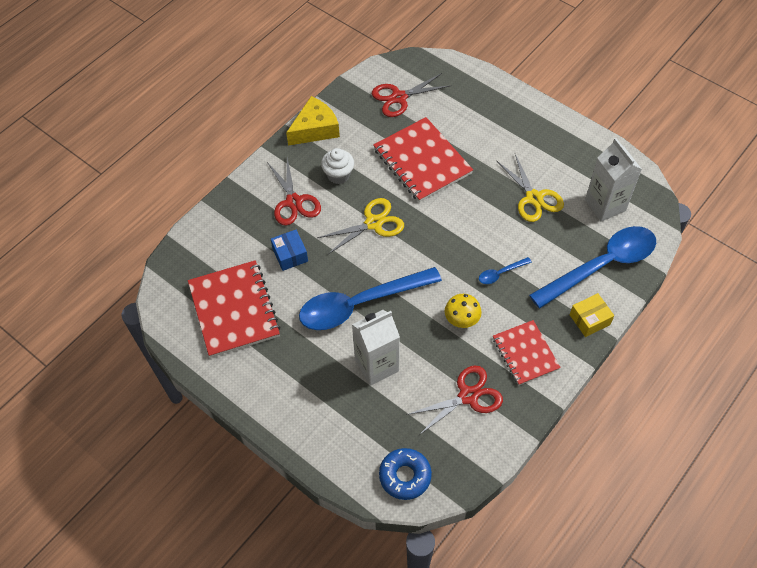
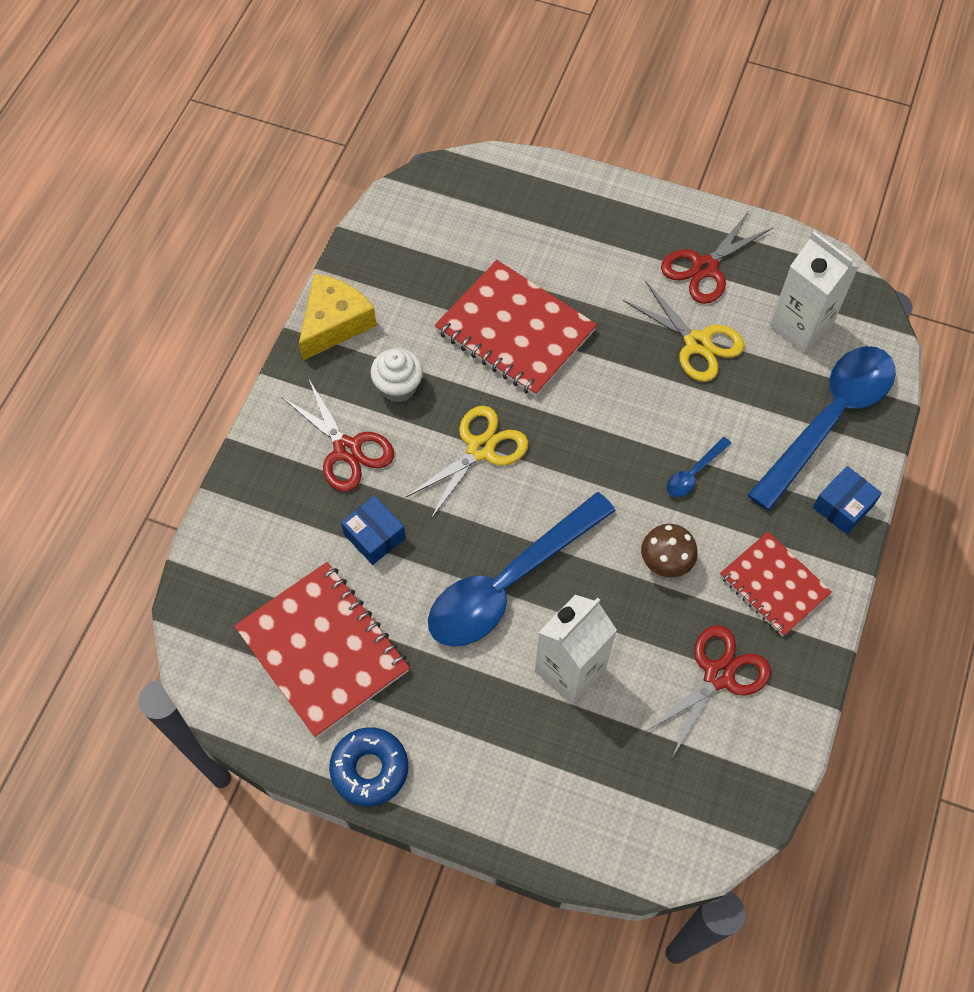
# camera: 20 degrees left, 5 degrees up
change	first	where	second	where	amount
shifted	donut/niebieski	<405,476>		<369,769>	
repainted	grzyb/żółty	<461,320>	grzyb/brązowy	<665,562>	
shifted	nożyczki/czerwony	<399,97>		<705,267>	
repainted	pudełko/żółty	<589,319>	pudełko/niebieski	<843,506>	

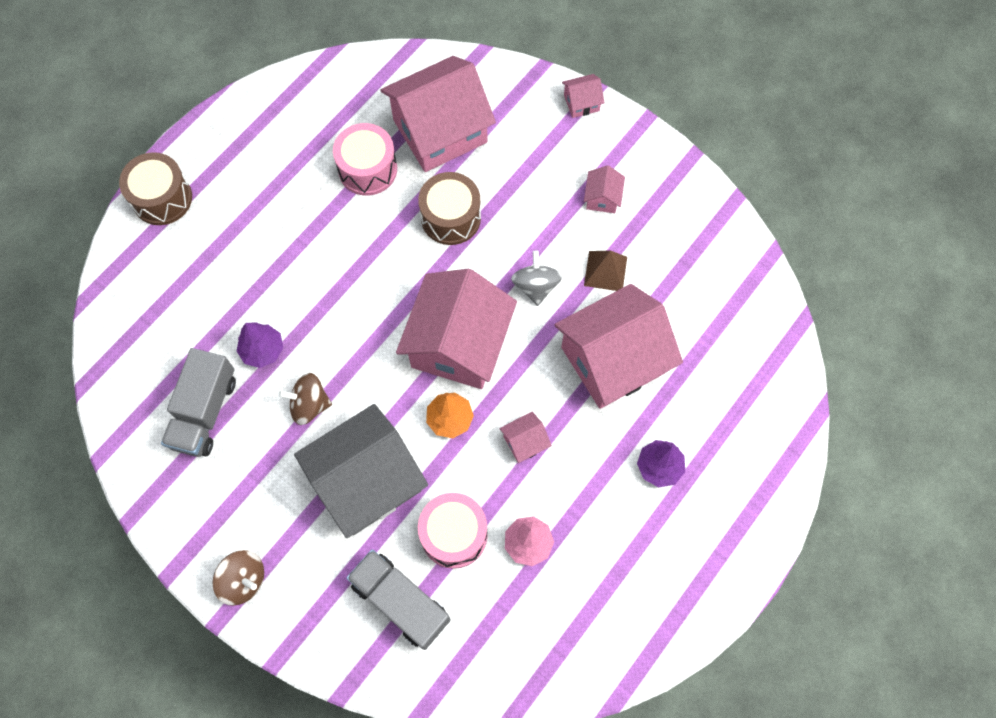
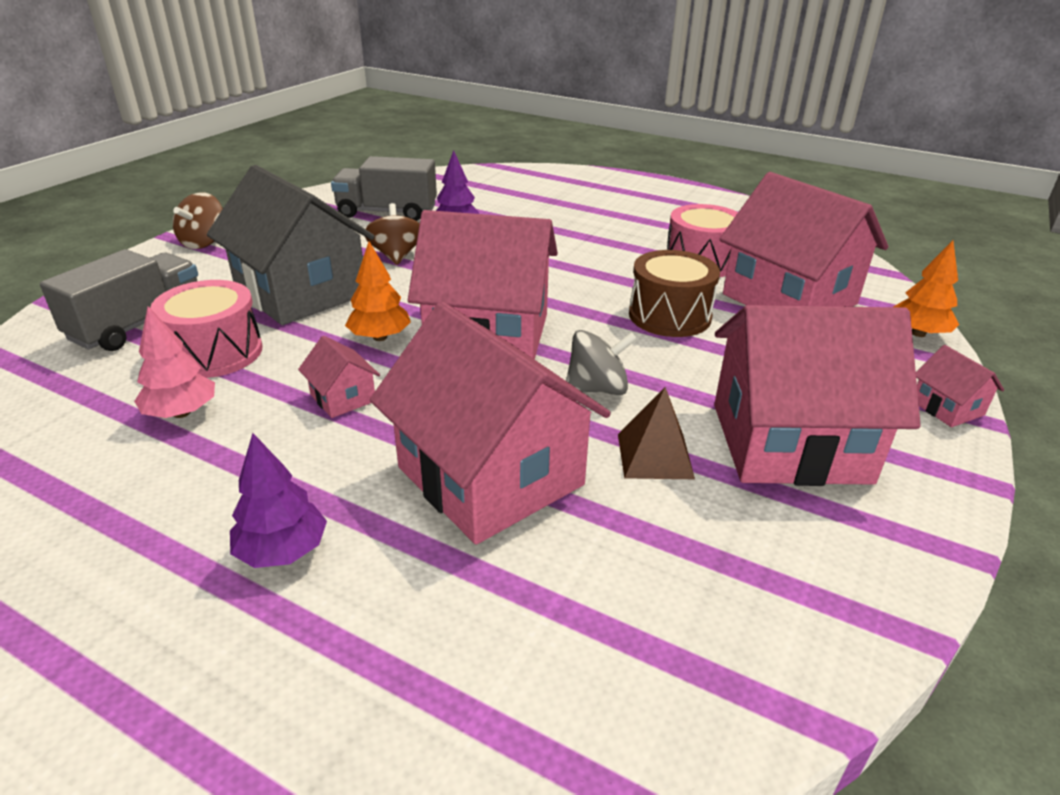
# camera: 80 degrees right, 35 degrees down
change	first	where	second	where	amount
scaled	domek/różowy	<602,198>		<790,442>	x2.42
new			drzewko/pomarańczowy	<918,333>	
gone	bęben/brązowy	<162,198>			

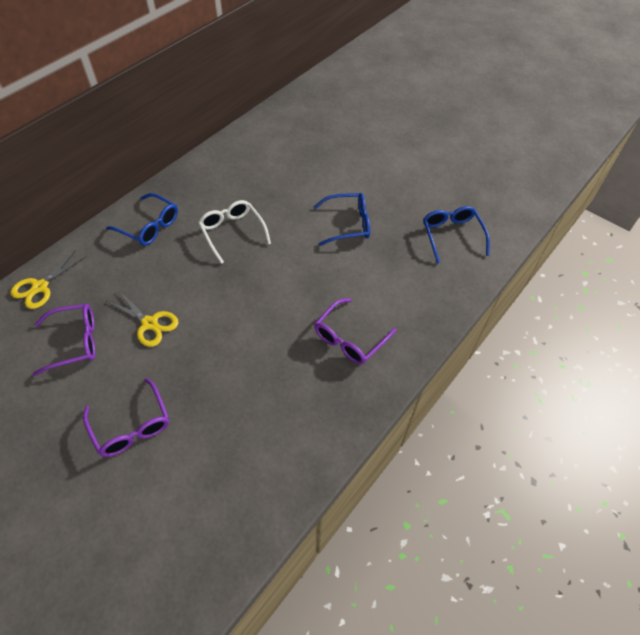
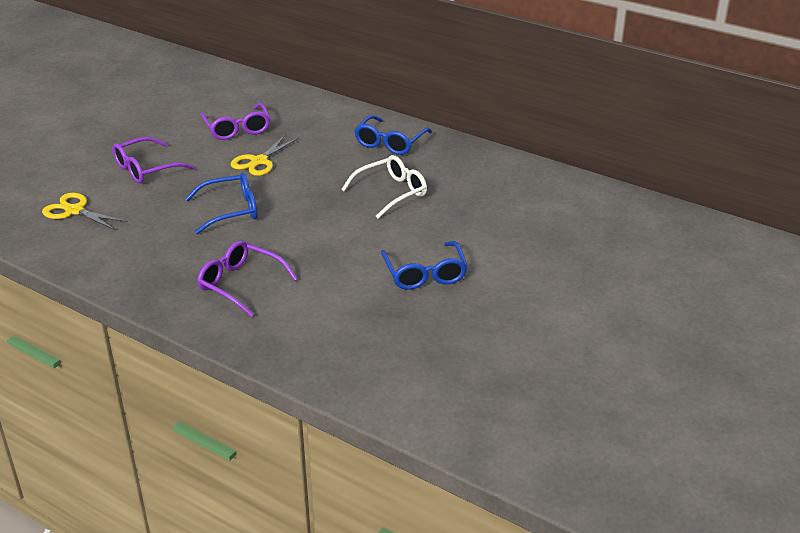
# camera: 85 degrees right, 20 degrees down
change	first	where	second	where	amount
shifted	nożyczki/żółty	<40,287>		<74,211>	
shifted	okulary/niebieski	<451,235>		<231,210>	

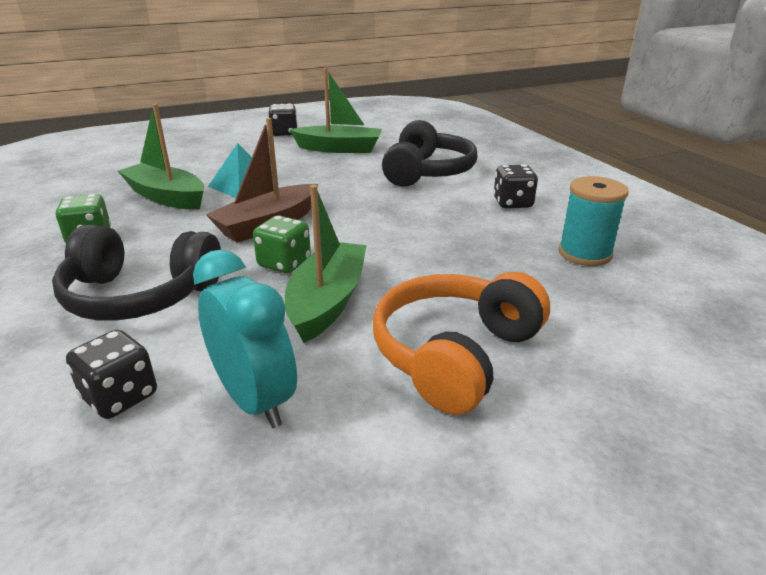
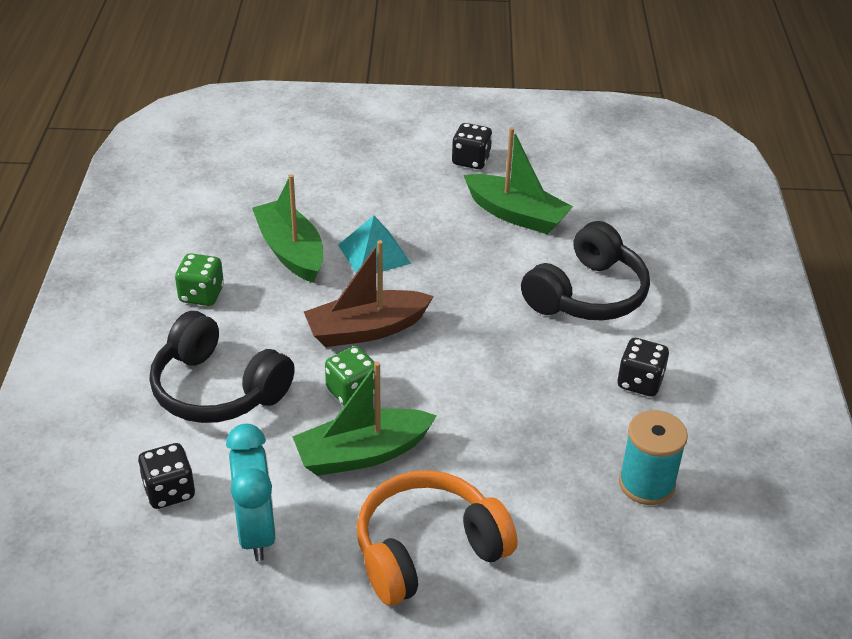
# camera: 25 degrees right, 10 degrees up
change	first	where	second	where	amount
rotated	łódka/zielony	<327,301>		<362,453>	150 degrees counterclockwise

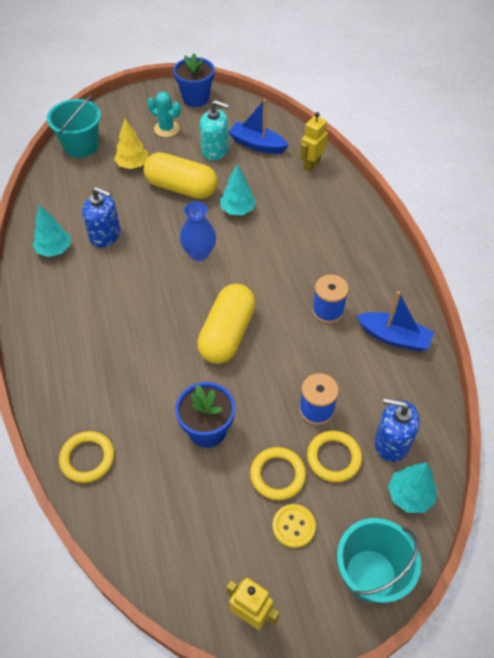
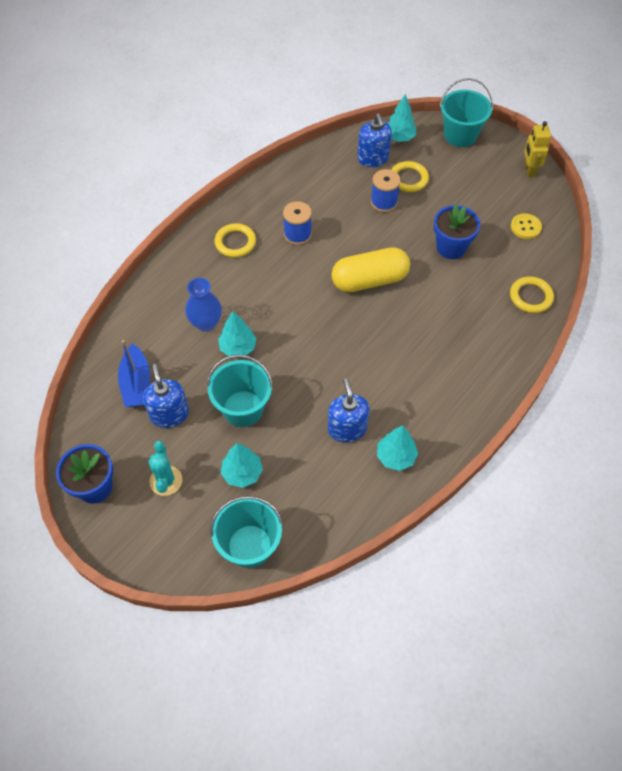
# camera: 125 degrees left, 5 degrees up
change	first	where	second	where	amount
repainted	dozownik mydła/turkusowy	<215,150>	dozownik mydła/niebieski	<169,414>	
shifted	wazon/niebieski	<199,253>		<206,323>	
swapped	kapsułka/żółty	<181,188>	wiadro/turkusowy	<243,408>	
shifted	pierścień/żółty	<277,475>		<235,242>	
repainted	drzewko/żółty	<133,165>	drzewko/turkusowy	<242,473>	
shifted	guzik/żółty	<293,526>		<525,227>	
gone	robot/żółty	<311,165>			
gone	łódka/niebieski	<394,337>			

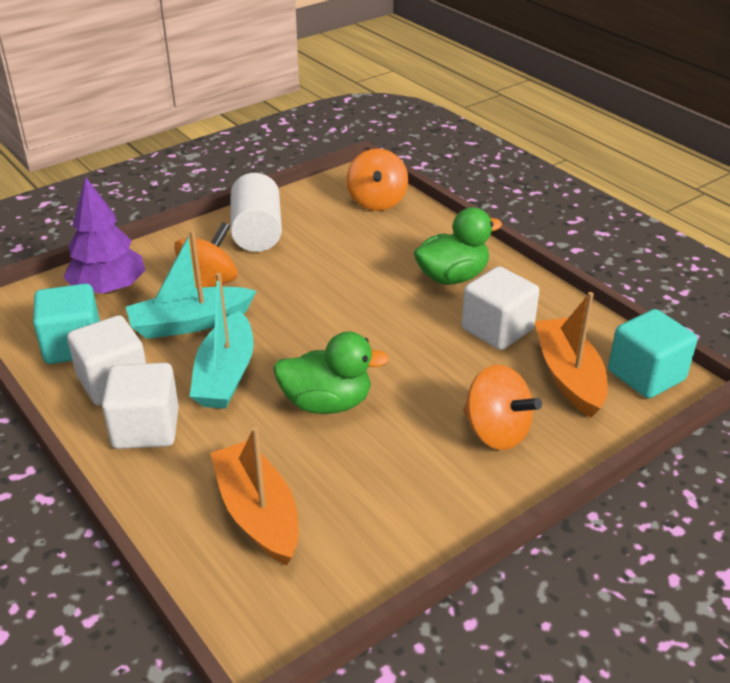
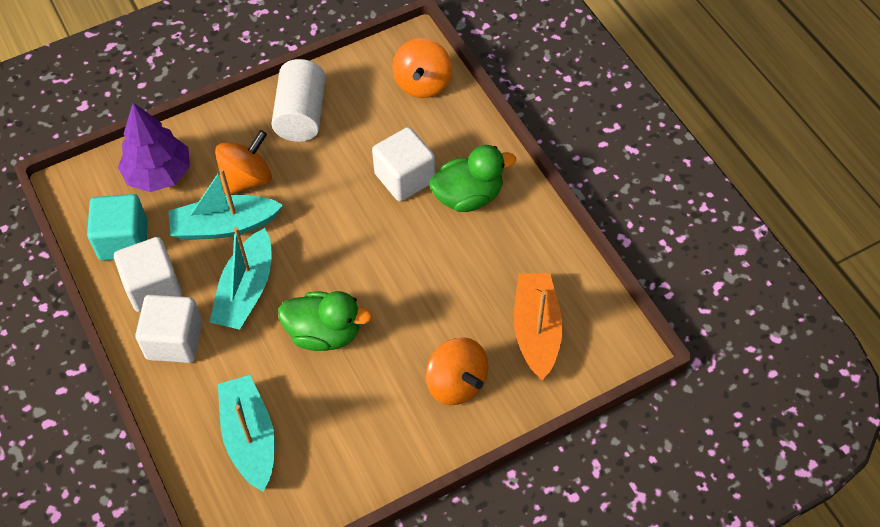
# camera: 10 degrees right, 20 degrees up
change	first	where	second	where	amount
repainted	łódka/pomarańczowy	<258,513>	łódka/turkusowy	<250,437>	
shifted	sześcian/biały	<497,329>		<405,178>	
gone	sześcian/turkusowy	<646,375>			

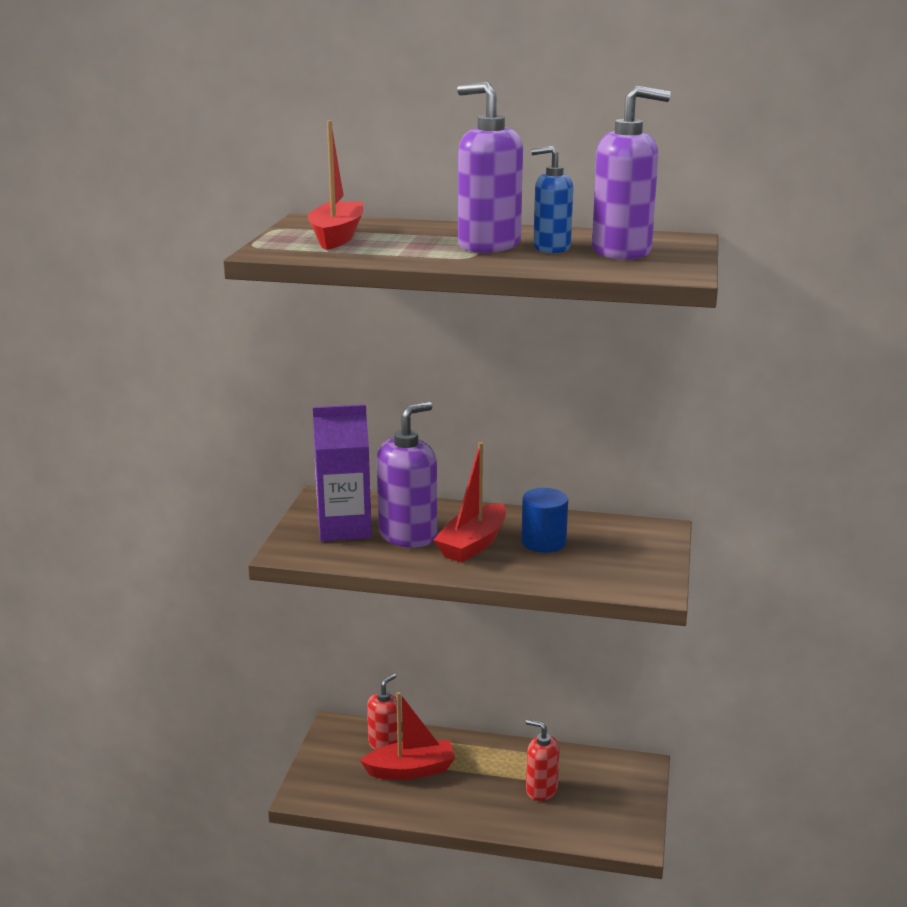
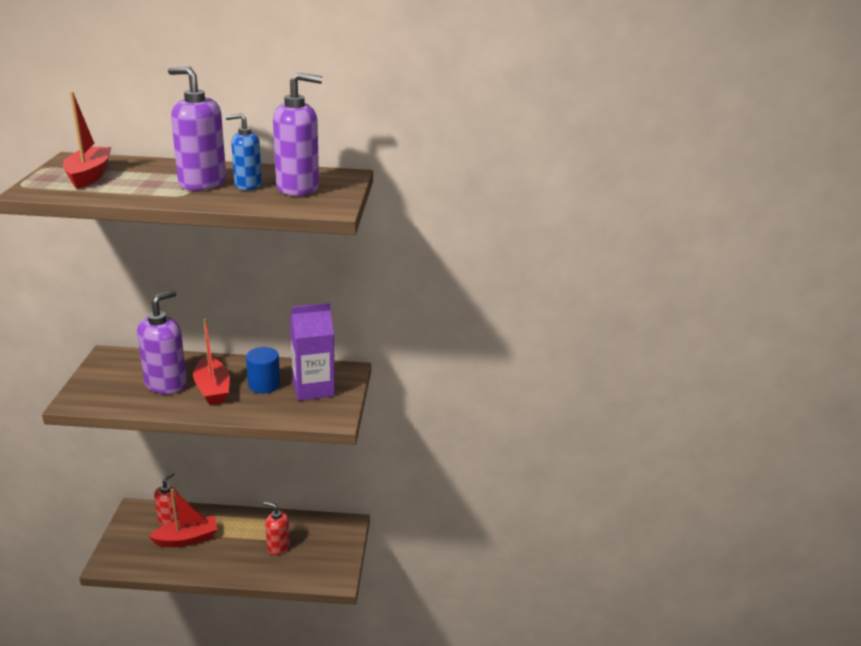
# camera: 10 degrees left, 5 degrees up
change	first	where	second	where	amount
rotated	łódka/czerwony	<473,544>		<212,389>	45 degrees counterclockwise
shifted	karton mleka/fioletowy	<344,528>		<313,388>	

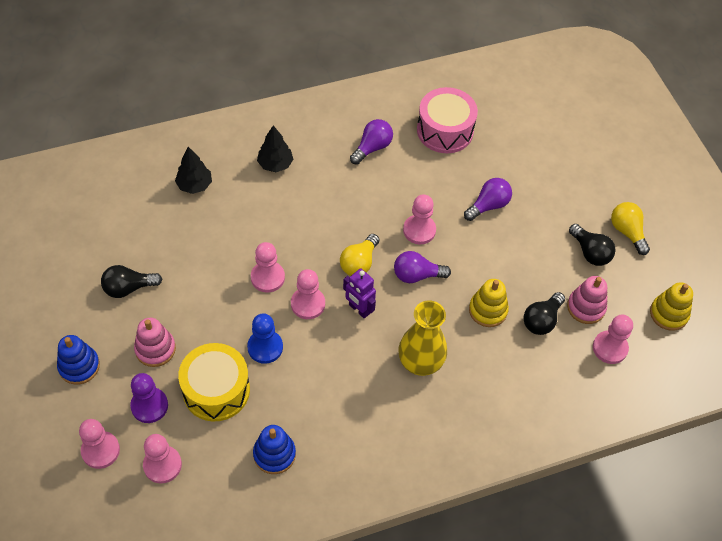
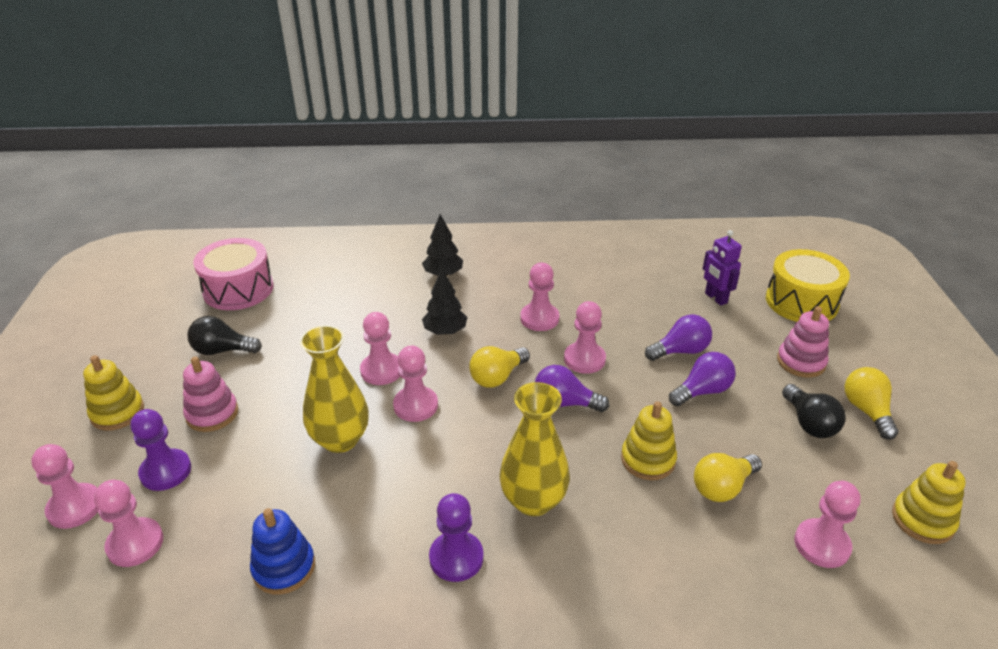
# camera: 20 degrees right, 20 degrees down
change	first	where	second	where	amount
repainted	zabawka nakładanka/niebieski	<79,366>	zabawka nakładanka/żółty	<117,412>	
shifted	bęben/różowy	<445,130>		<238,289>	
swapped	pionek/niebieski	<265,347>	wazon/żółty	<340,439>	
shifted	drzewko/czarny	<194,185>		<445,331>	
new			pionek/fioletowy	<456,558>	
new			pionek/różowy	<539,318>	
shifted	żarówka/fioletowy	<372,147>		<702,391>	
repainted	żarówka/czarny	<541,320>	żarówka/żółty	<722,487>	
shifted	robot/fioletowy	<359,309>		<715,298>	
shifted	bęben/żółty	<216,390>		<801,302>	
shifted	zabawka nakładanka/różowy	<586,307>		<801,362>	

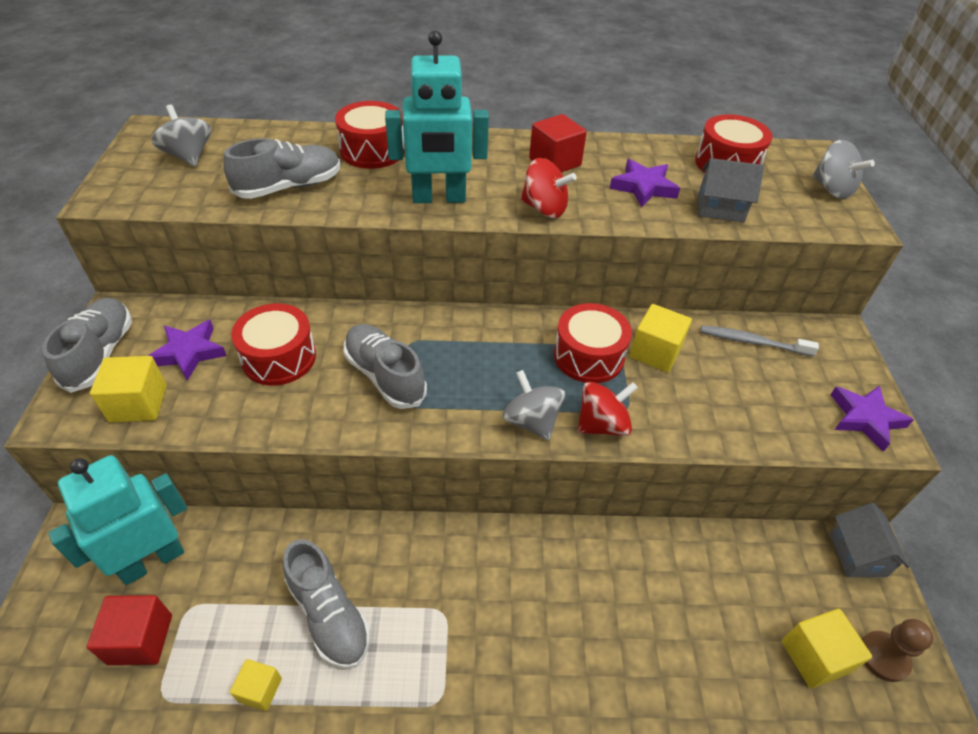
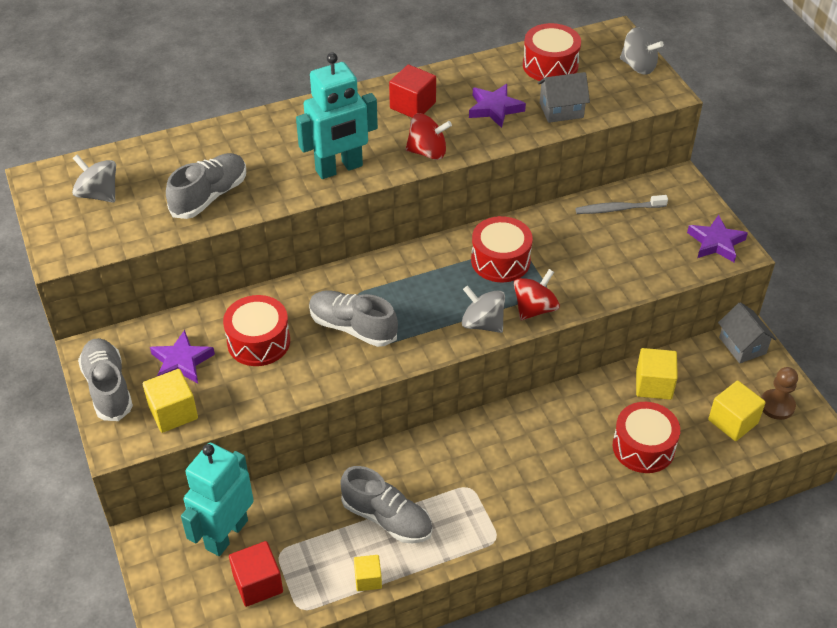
# camera: 20 degrees left, 0 degrees up
change	first	where	second	where	amount
shifted	bęben/czerwony	<372,151>		<643,447>	
shifted	sześcian/żółty	<655,352>		<654,385>	

